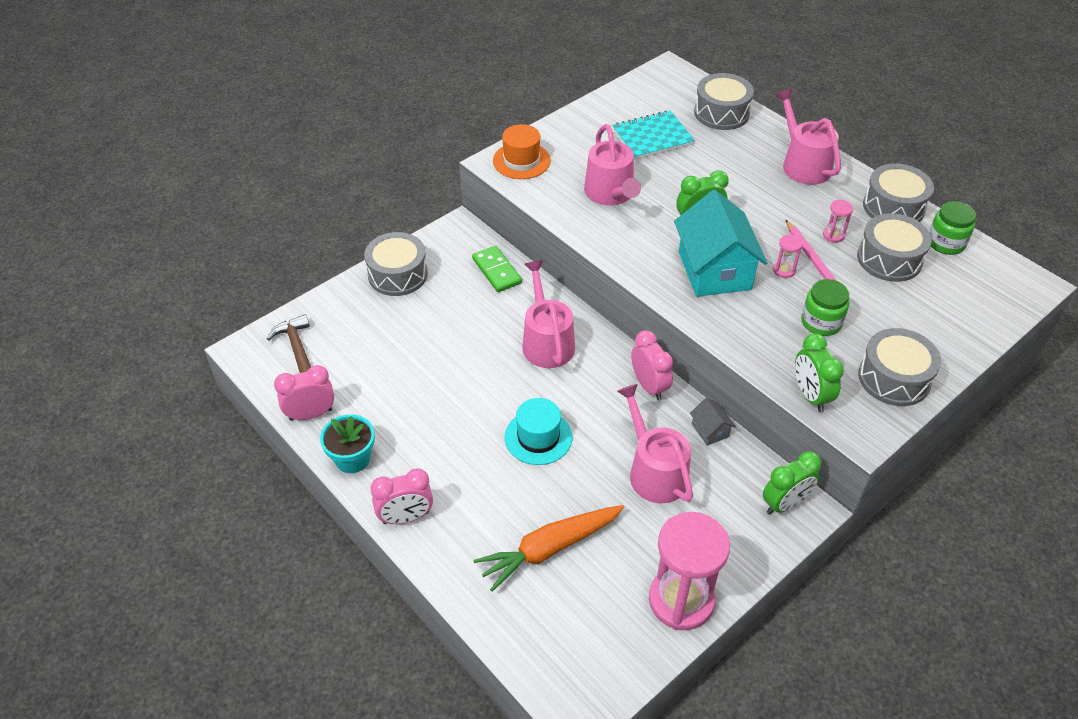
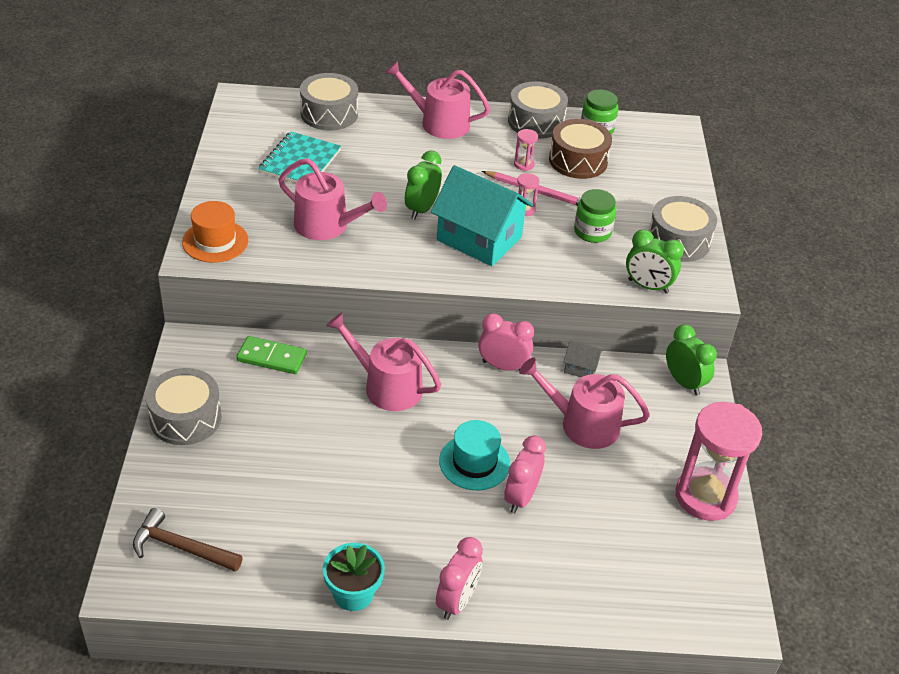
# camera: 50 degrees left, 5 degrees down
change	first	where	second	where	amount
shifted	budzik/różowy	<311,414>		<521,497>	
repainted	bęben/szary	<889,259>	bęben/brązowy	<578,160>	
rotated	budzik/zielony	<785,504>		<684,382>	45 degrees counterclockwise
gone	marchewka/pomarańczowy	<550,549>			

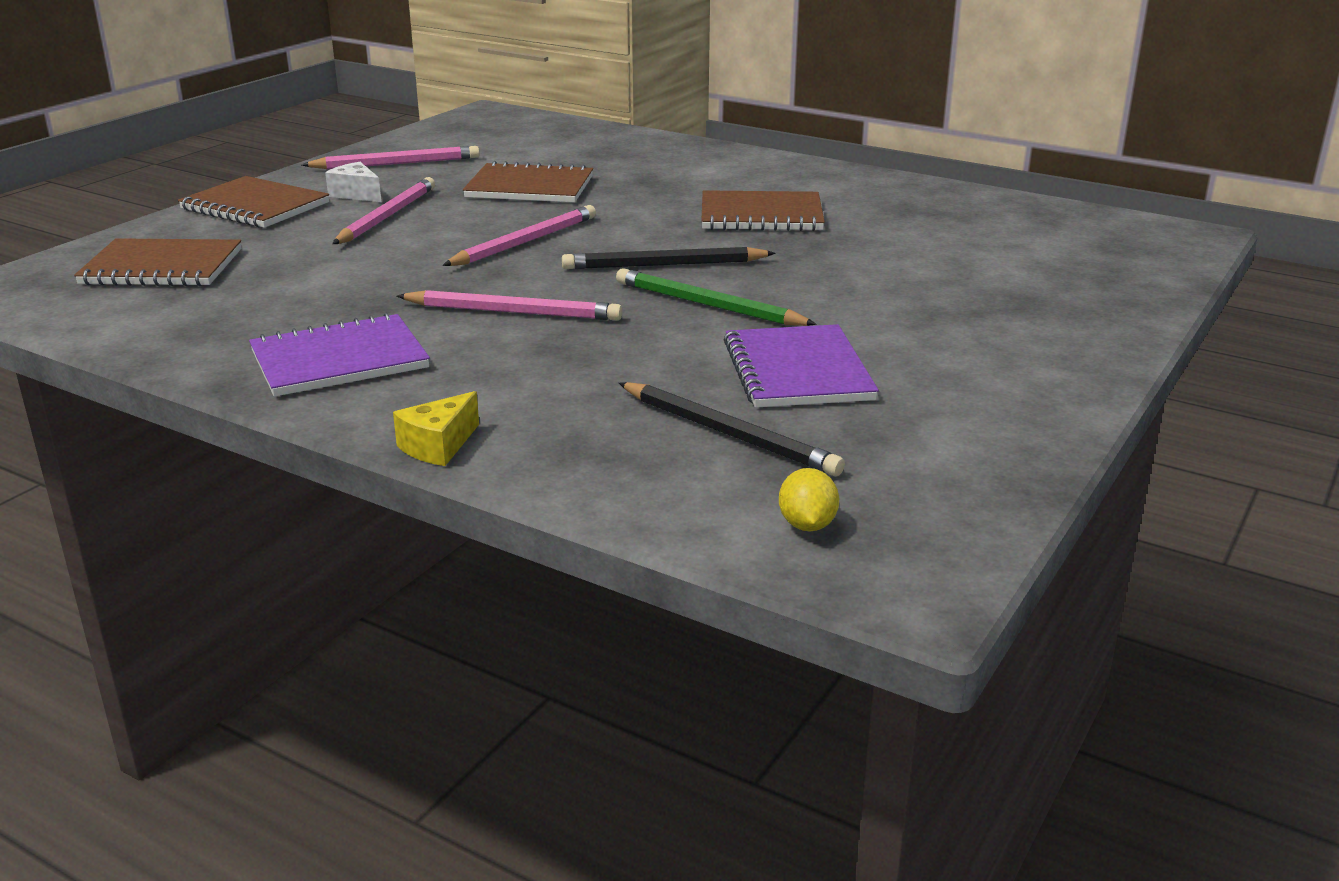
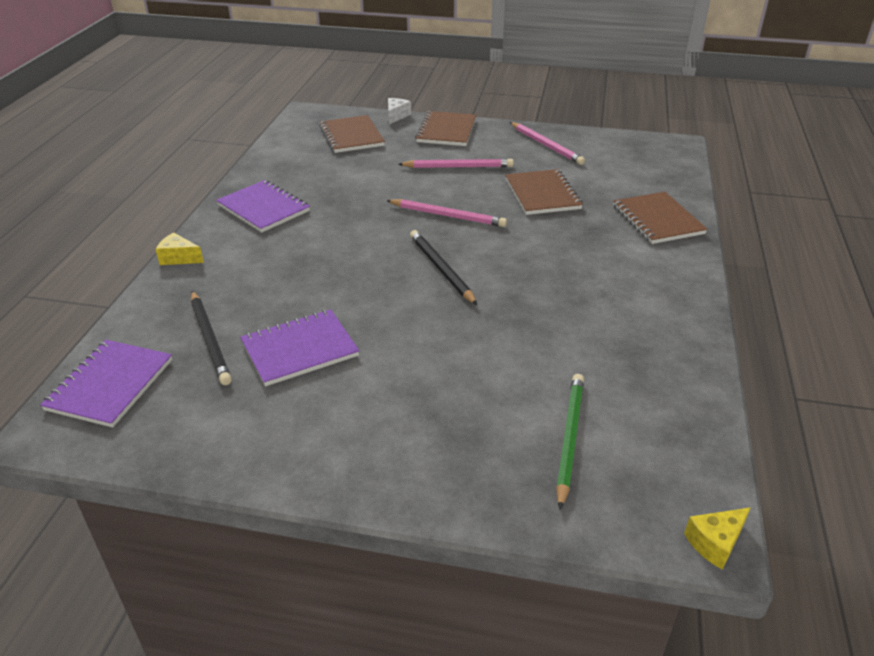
# camera: 70 degrees right, 10 degrees up
change	first	where	second	where	amount
swapped	cytryna/żółty	<807,525>	zeszyt/fioletowy	<110,385>	
rotated	ołówek/czarny	<728,433>		<209,339>	45 degrees counterclockwise
shifted	ser/biały	<356,194>		<396,116>	
shifted	ołówek/zielony	<709,305>		<569,439>	
shifted	zeszyt/brązowy	<761,215>		<657,220>	
new			ser/żółty	<715,543>	
gone	ołówek/różowy	<512,312>			

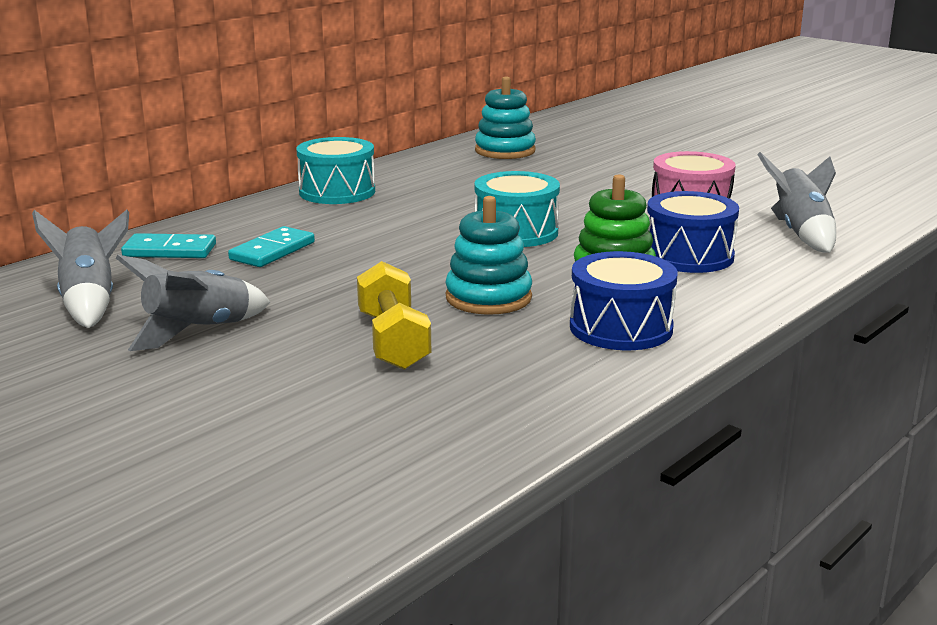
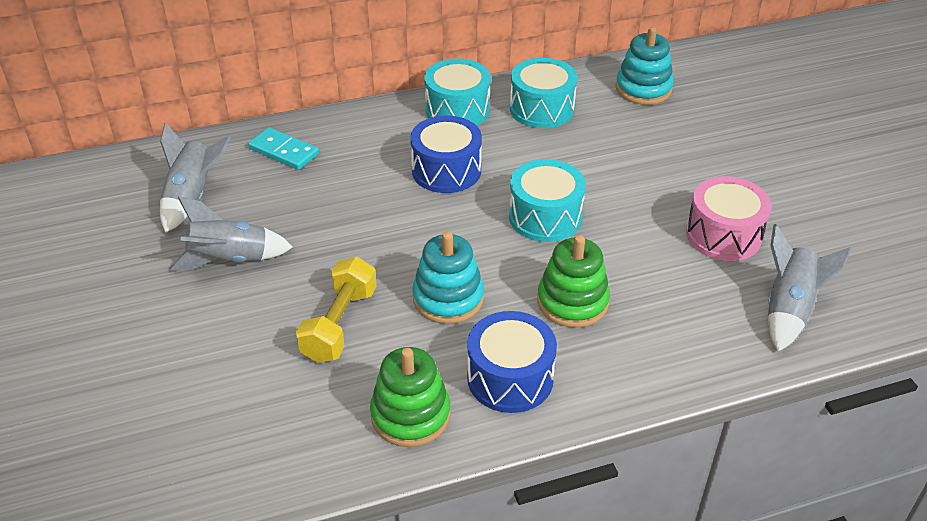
# camera: 30 degrees right, 20 degrees up
change	first	where	second	where	amount
new			zabawka nakładanka/zielony	<410,415>	
shifted	bęben/niebieski	<688,256>		<446,170>	
new			bęben/turkusowy	<541,109>	
gone	kostka domina/turkusowy	<272,251>			

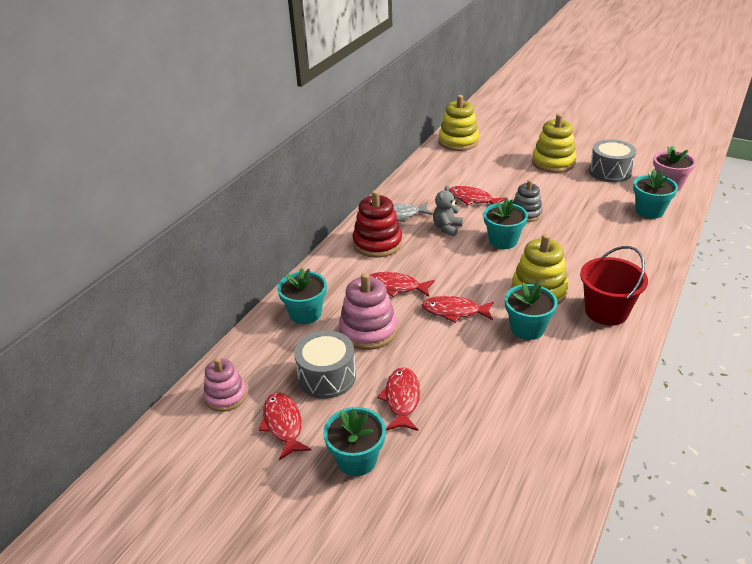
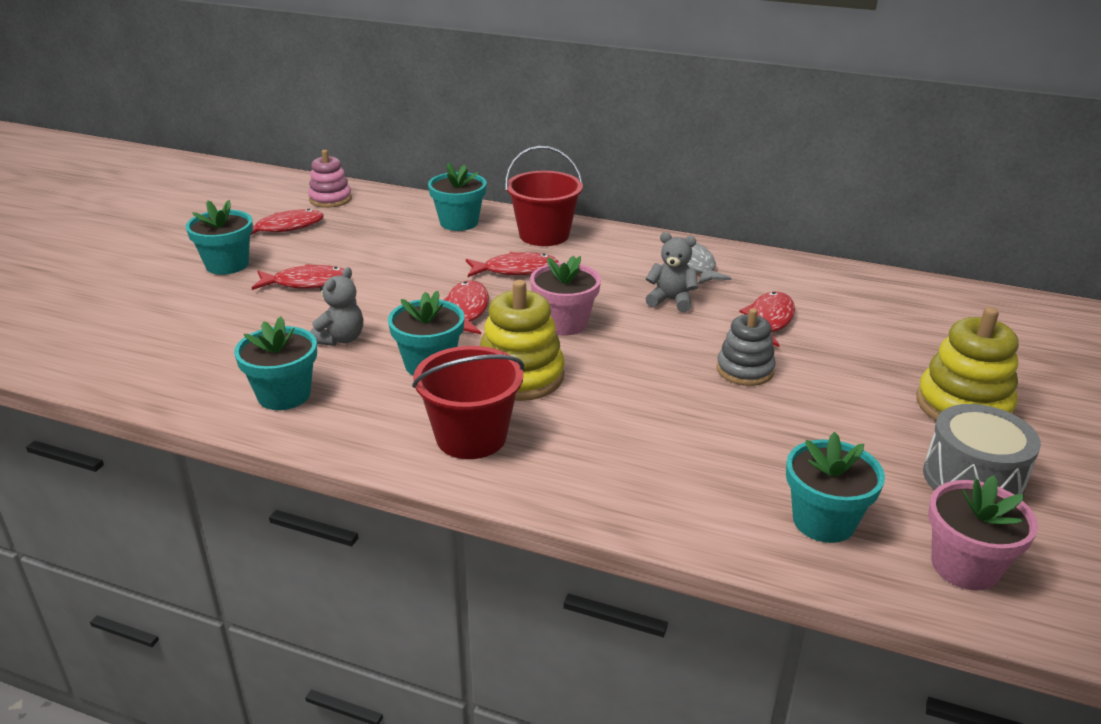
# camera: 80 degrees right, 5 degrees down
change	first	where	second	where	amount
shifted	doniczka/turkusowy	<503,241>		<284,395>	
new			miś/szary	<340,339>	
rotated	ryba/czerwony	<396,287>		<516,270>	75 degrees clockwise
new			wiadro/czerwony	<544,235>	
new			doniczka/różowy	<564,323>	
gone	bęben/szary	<327,377>			
gone	zabawka nakładanka/różowy	<368,330>			
gone	zabawka nakładanka/czerwony	<377,243>			
gone	zabawka nakładanka/żółty	<458,142>			

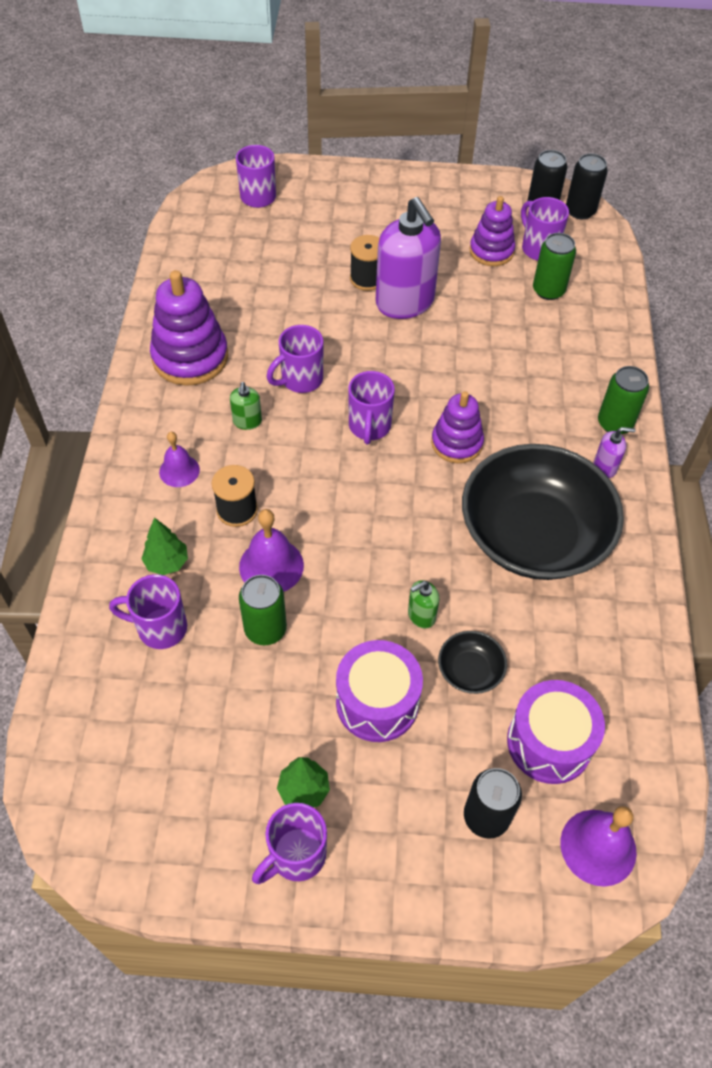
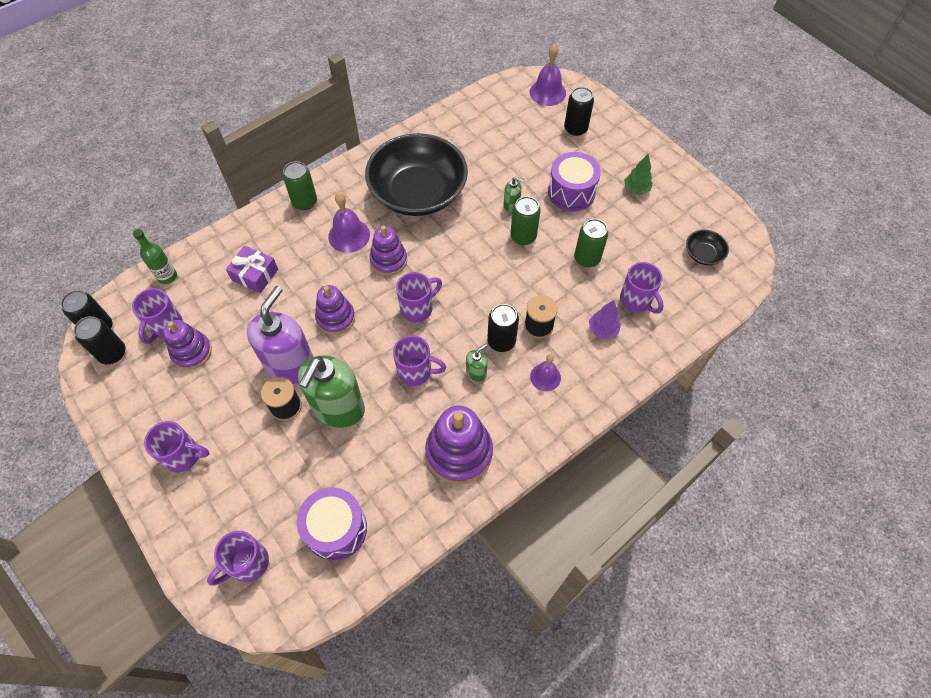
# camera: 130 degrees left, 5 degrees up
change	first	where	second	where	amount
new			butelka/zielony	<167,276>	
shifted	kubek/fioletowy	<296,855>		<184,456>	
new			prezent/fioletowy	<255,275>	
shifted	bęben/fioletowy	<549,742>		<336,529>	
new			dozownik mydła/zielony	<338,409>	
new			zabawka nakładanka/fioletowy	<336,318>	
shifted	dzwonek/fioletowy	<271,566>		<349,235>	
new			puszka/czarny	<501,341>	
shifted	puszka/zielony	<548,290>		<523,236>	
repainted	drzewko/zielony	<167,563>	drzewko/fioletowy	<602,330>	
shifted	miska/czarny	<470,670>		<703,254>	
gone	dozownik mydła/fioletowy	<605,467>			

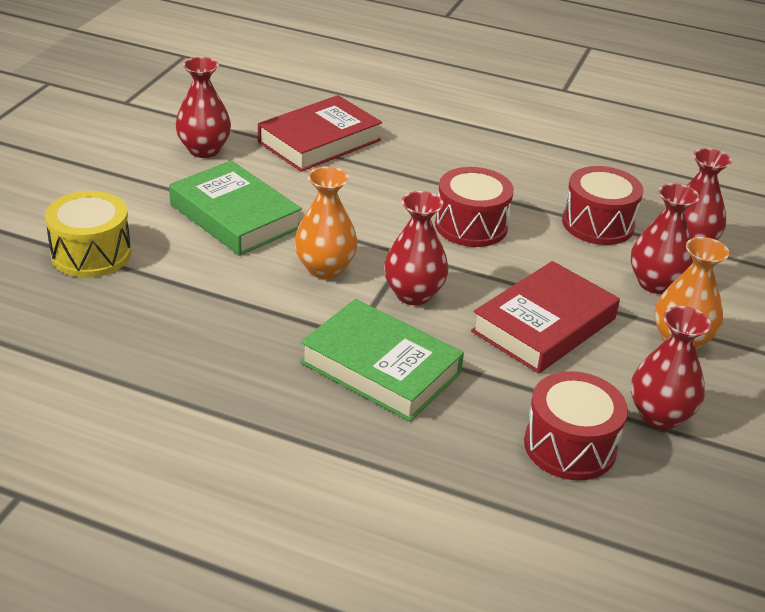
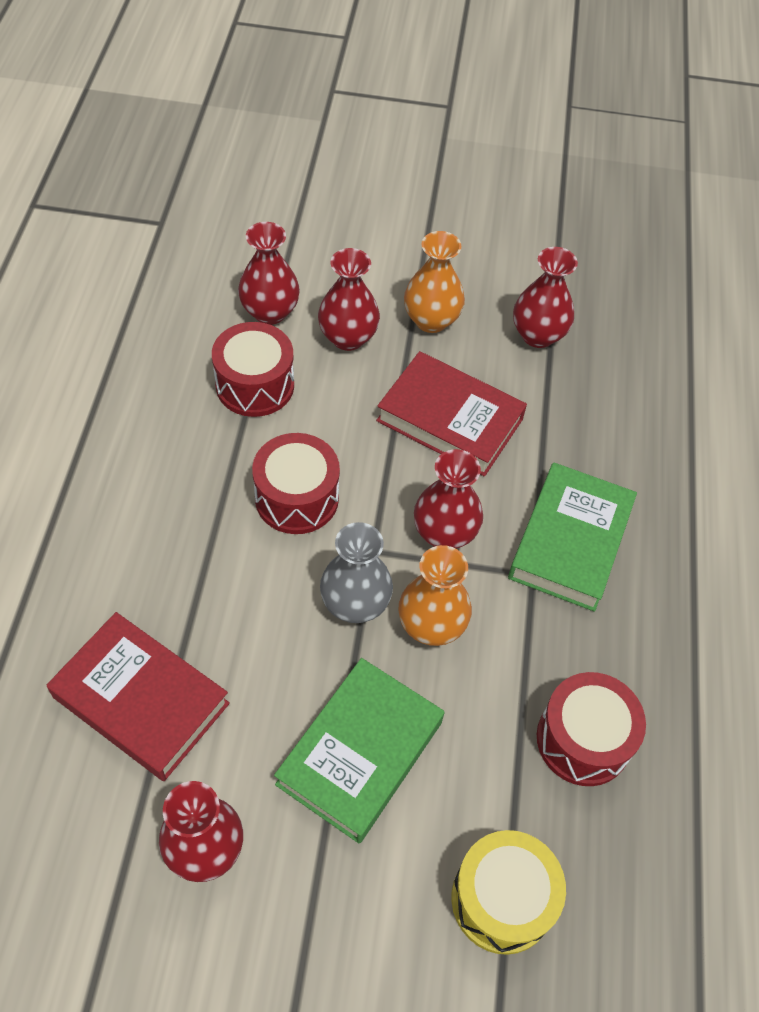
# camera: 105 degrees left, 20 degrees up
change	first	where	second	where	amount
new			wazon/szary	<355,604>	
shifted	bęben/czerwony	<570,446>		<583,739>	

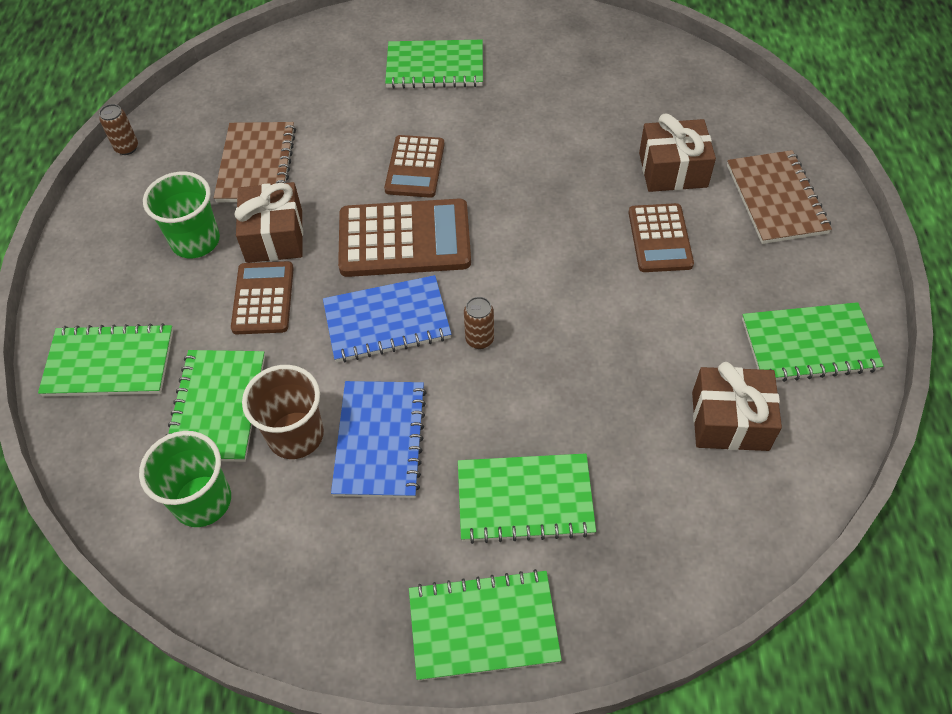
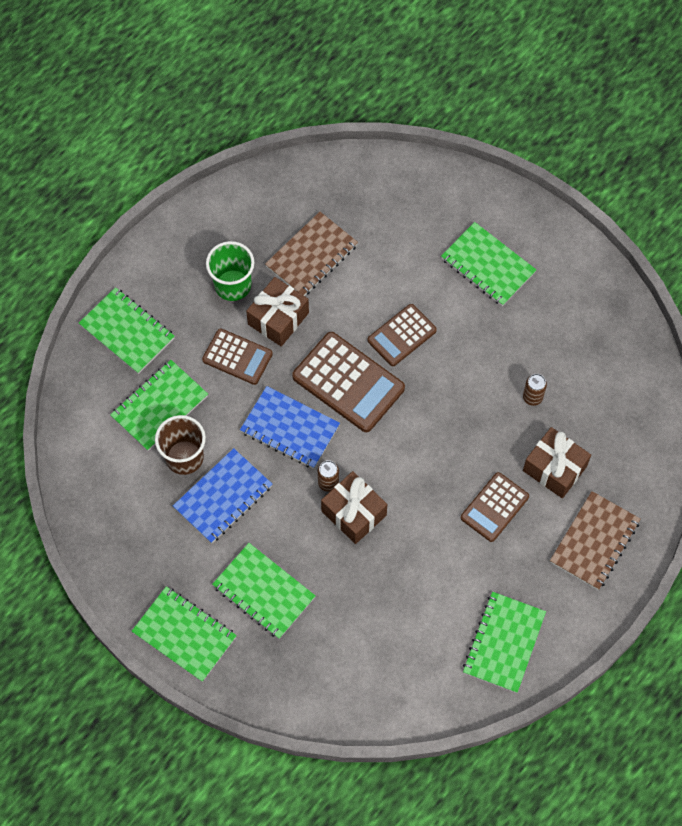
# camera: 40 degrees right, 10 degrees up
change	first	where	second	where	amount
rotated	kalkulator/brązowy	<263,298>		<237,357>	75 degrees clockwise
shifted	prezent/brązowy	<730,421>		<353,513>	
rotated	zeszyt/zielony	<809,345>		<504,643>	75 degrees clockwise
shifted	puszka/brązowy	<127,148>		<532,397>	
gone	szklanka/zielony	<202,501>			

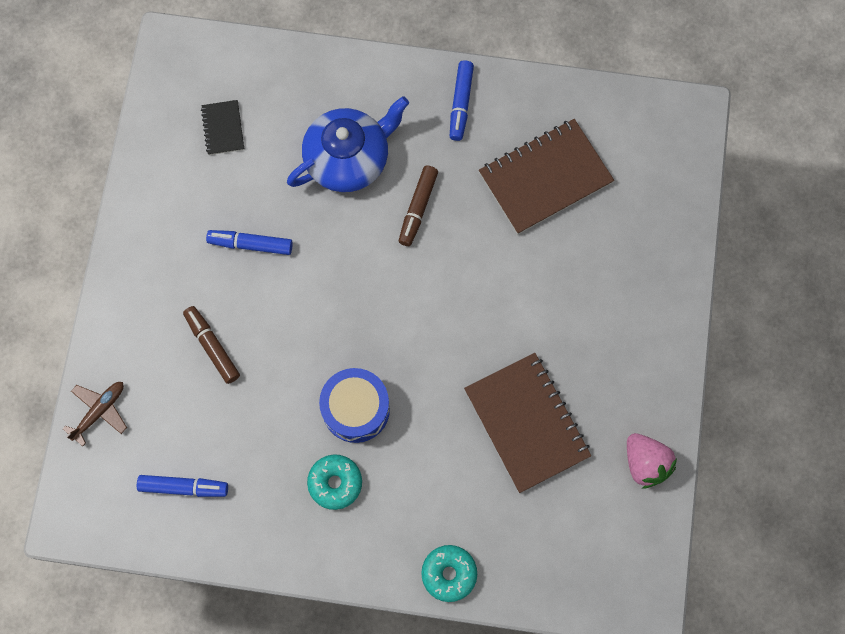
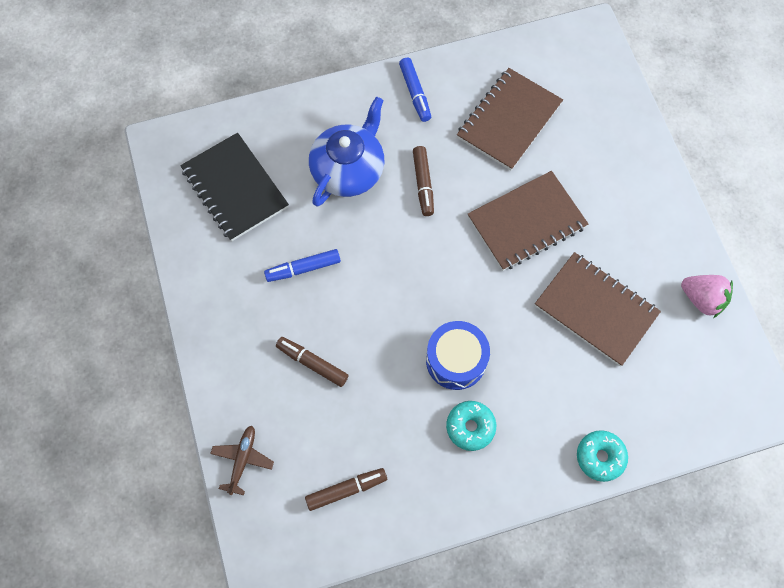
# camera: 25 degrees left, 5 degrees down
change	first	where	second	where	amount
scaled	zeszyt/czarny	<223,128>		<235,188>	x2.07
repainted	flamaster/niebieski	<183,487>	flamaster/brązowy	<346,489>	
new			zeszyt/brązowy	<526,222>	

